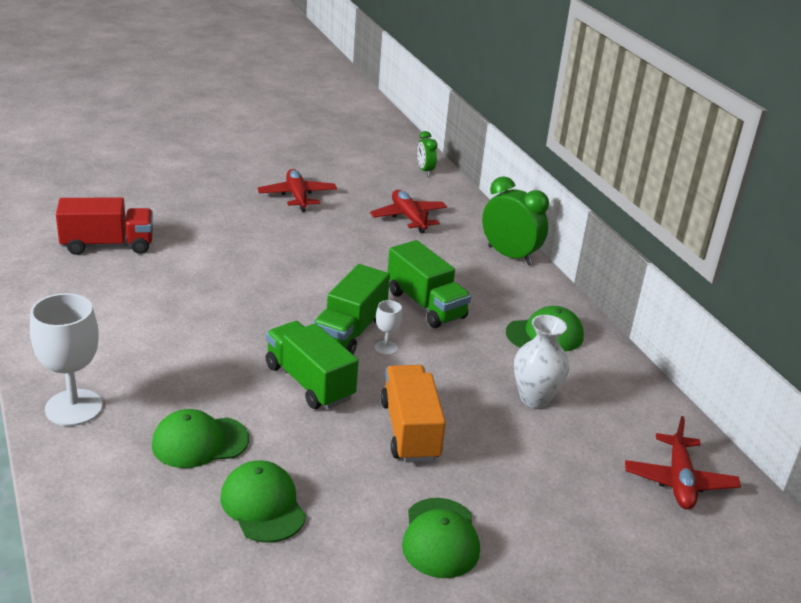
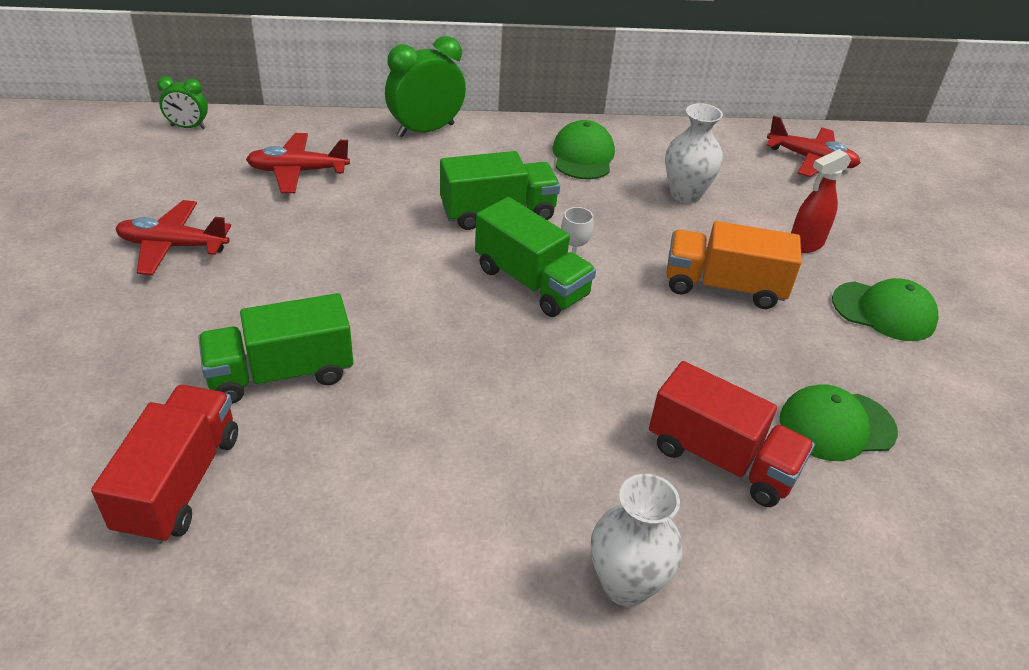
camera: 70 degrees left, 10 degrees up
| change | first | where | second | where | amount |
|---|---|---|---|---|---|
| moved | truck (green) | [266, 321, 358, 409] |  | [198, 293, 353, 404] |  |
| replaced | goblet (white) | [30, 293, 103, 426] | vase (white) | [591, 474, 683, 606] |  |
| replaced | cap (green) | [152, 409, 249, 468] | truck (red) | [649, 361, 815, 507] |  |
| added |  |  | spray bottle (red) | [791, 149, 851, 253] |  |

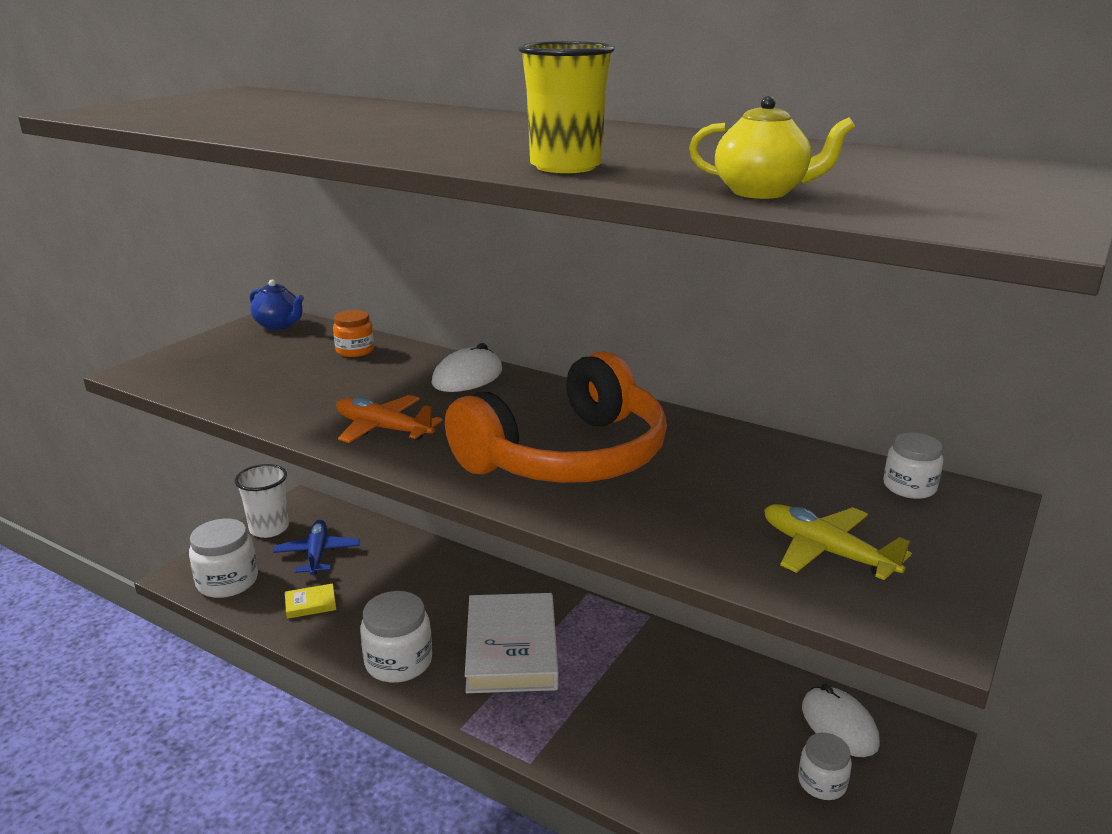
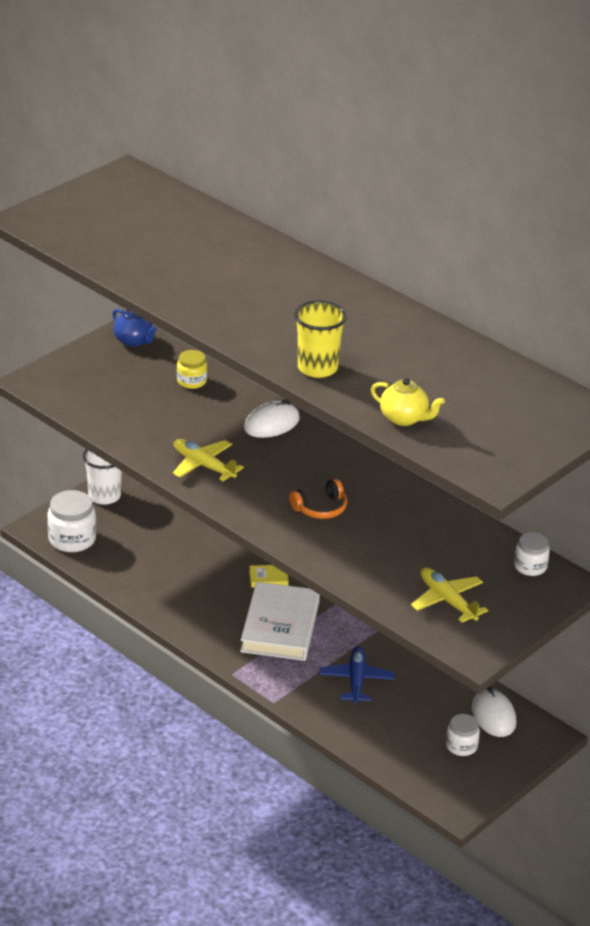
camera: 10 degrees right, 10 degrees up
| change | first | where | second | where | amount |
|---|---|---|---|---|---|
| recoloured | plane (orange) | [336, 395, 443, 443] | plane (yellow) | [173, 439, 244, 481] |  |
| recoloured | jar (orange) | [333, 310, 374, 357] | jar (yellow) | [177, 350, 207, 389] |  |
| moved | book (yellow) | [285, 583, 336, 619] |  | [249, 565, 289, 587] |  |
| resized | headphones (orange) | [445, 351, 667, 483] |  | [289, 479, 347, 519] | x0.40 |
| moved | plane (blue) | [273, 519, 360, 575] |  | [319, 646, 395, 704] |  |
| removed | jar (white) | [360, 591, 432, 683] |  |  |  |

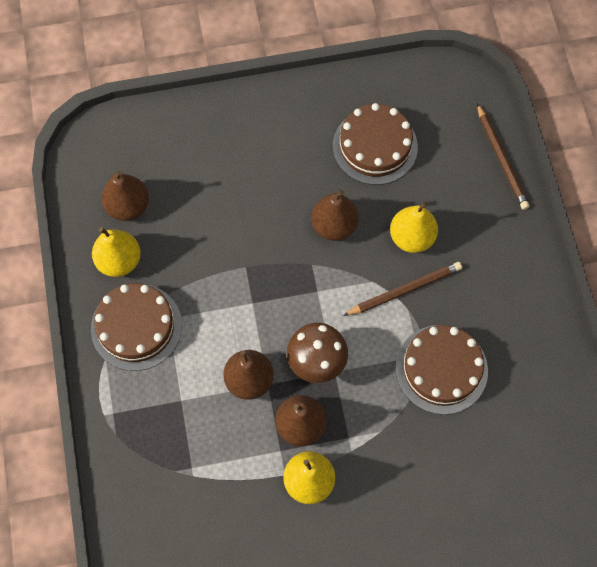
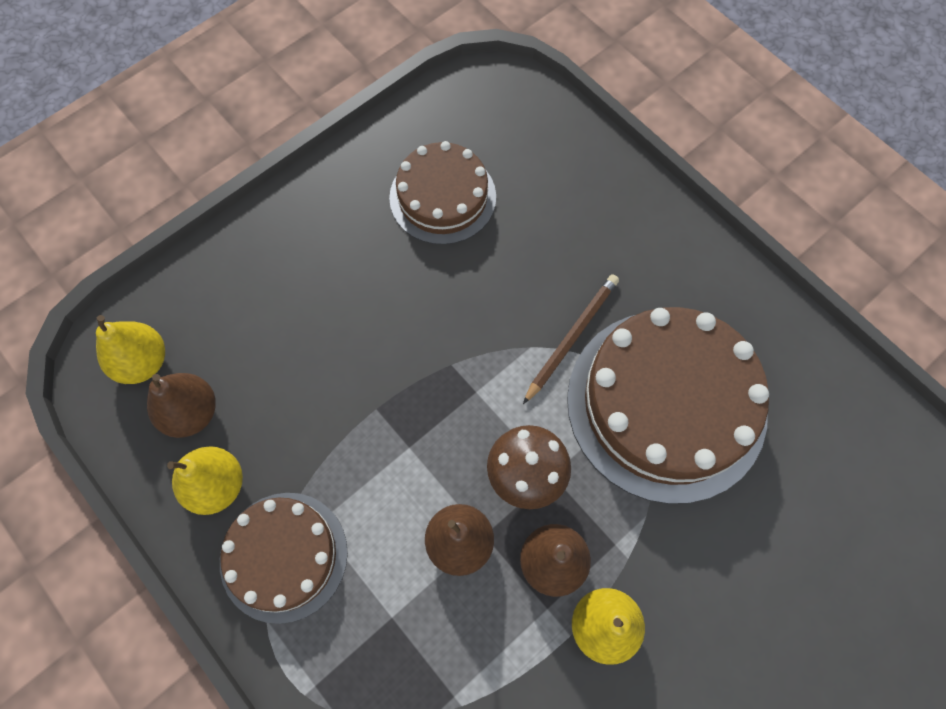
camera: 30 degrees left, 0 degrees up
| change | first | where | second | where | amount |
|---|---|---|---|---|---|
| moved | pear (yellow) | [390, 202, 438, 253] |  | [96, 315, 165, 384] |  |
| resized | cake (brown) | [395, 325, 488, 415] |  | [567, 307, 769, 504] | x1.68 |
| removed | pear (brown) | [311, 190, 359, 241] |  |  |  |
| removed | pencil (brown) | [477, 103, 530, 210] |  |  |  |

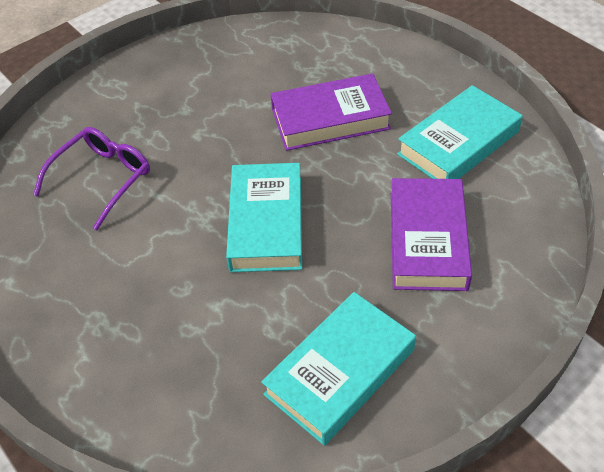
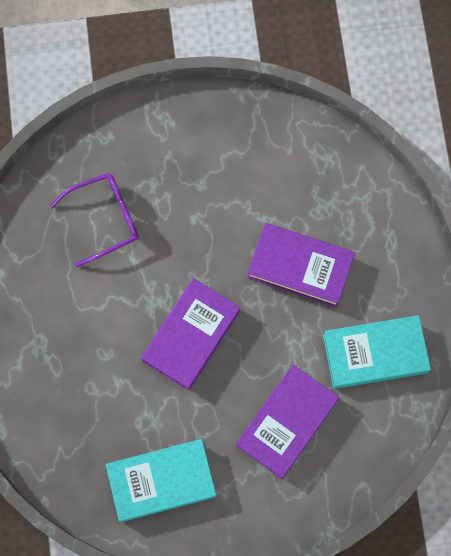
camera: 30 degrees right, 25 degrees up
| change | first | where | second | where | amount |
|---|---|---|---|---|---|
| recoloured | book (turquoise) | [226, 163, 302, 272] | book (purple) | [141, 278, 240, 391] |  |

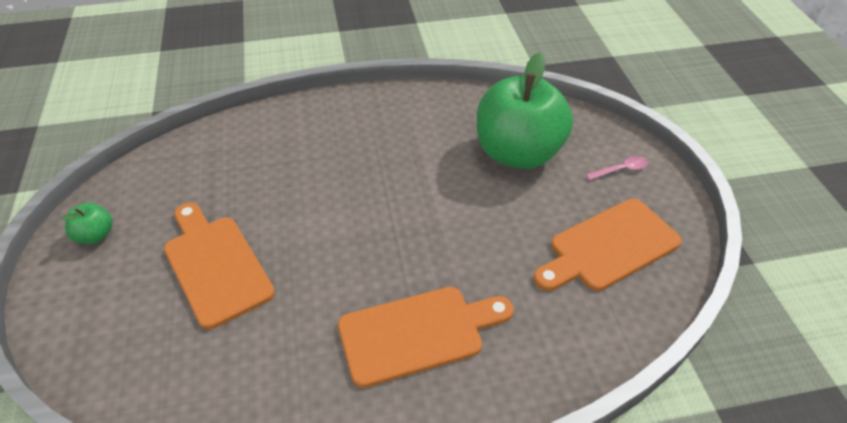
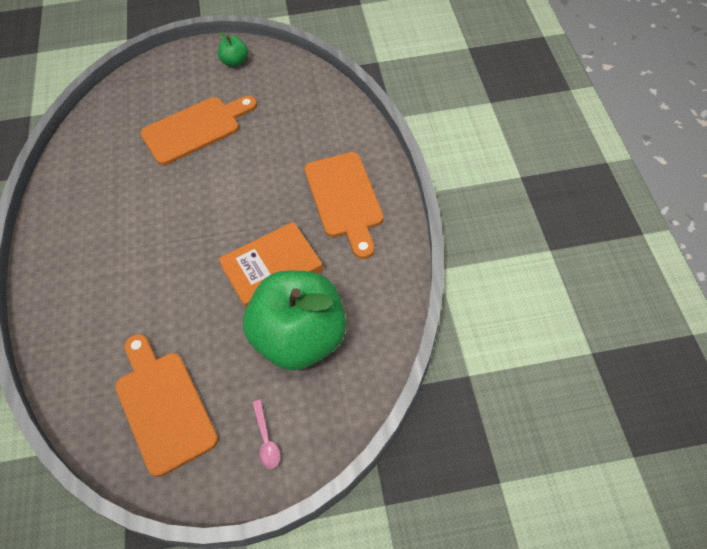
camera: 95 degrees right, 10 degrees up
| change | first | where | second | where | amount |
|---|---|---|---|---|---|
| added |  |  | book (orange) | [218, 222, 323, 308] |  |
| moved | cutting board (orange) | [338, 287, 514, 388] |  | [305, 152, 384, 259] |  |

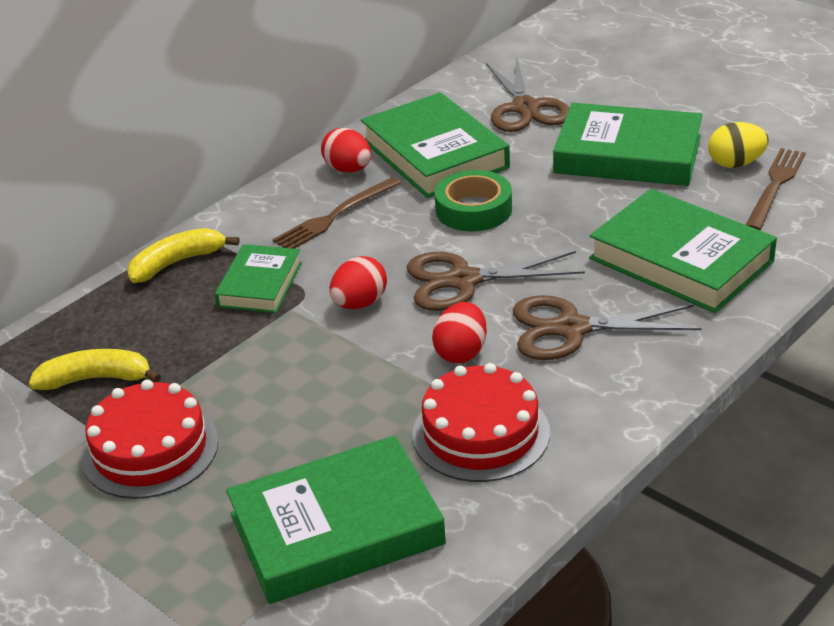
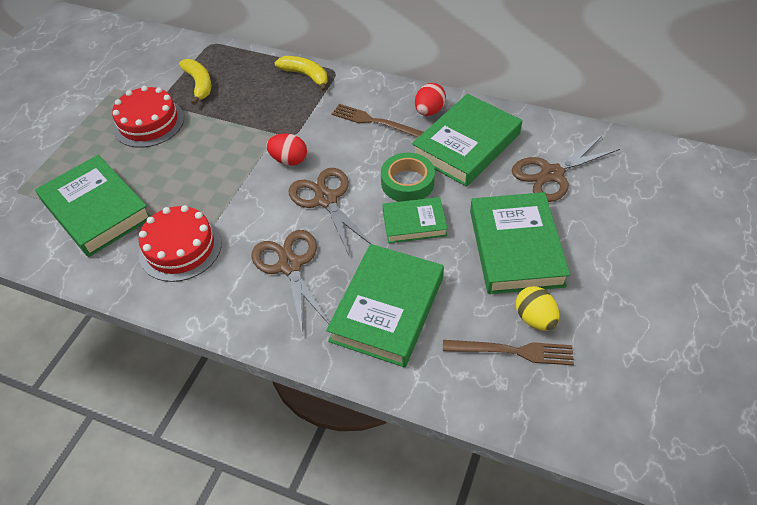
camera: 70 degrees right, 15 degrees up
| change | first | where | second | where | amount |
|---|---|---|---|---|---|
| moved | book (green) | [215, 244, 302, 313] |  | [382, 197, 448, 243] |  |
| removed | egg (red) | [432, 302, 487, 363] |  |  |  |

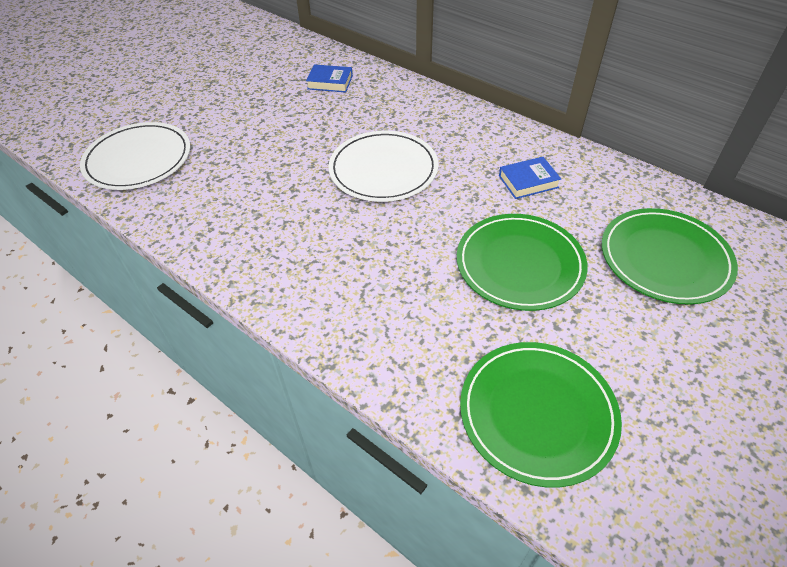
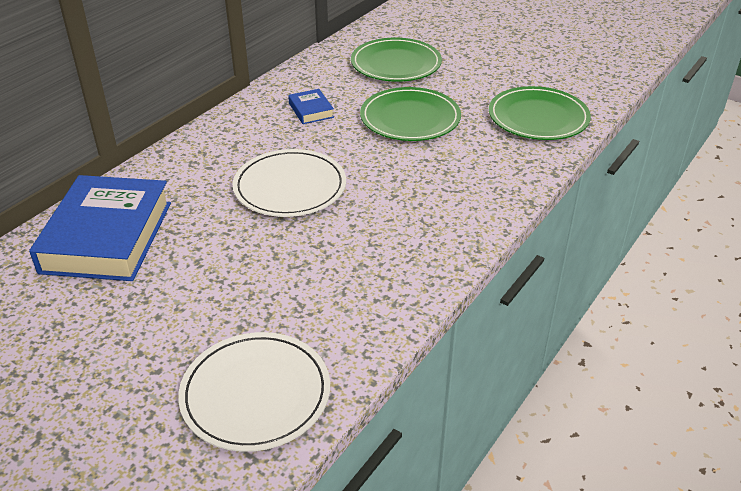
camera: 95 degrees left, 10 degrees down
| change | first | where | second | where | amount |
|---|---|---|---|---|---|
| resized | book (blue) | [306, 64, 353, 93] |  | [29, 175, 171, 281] | x2.33 |

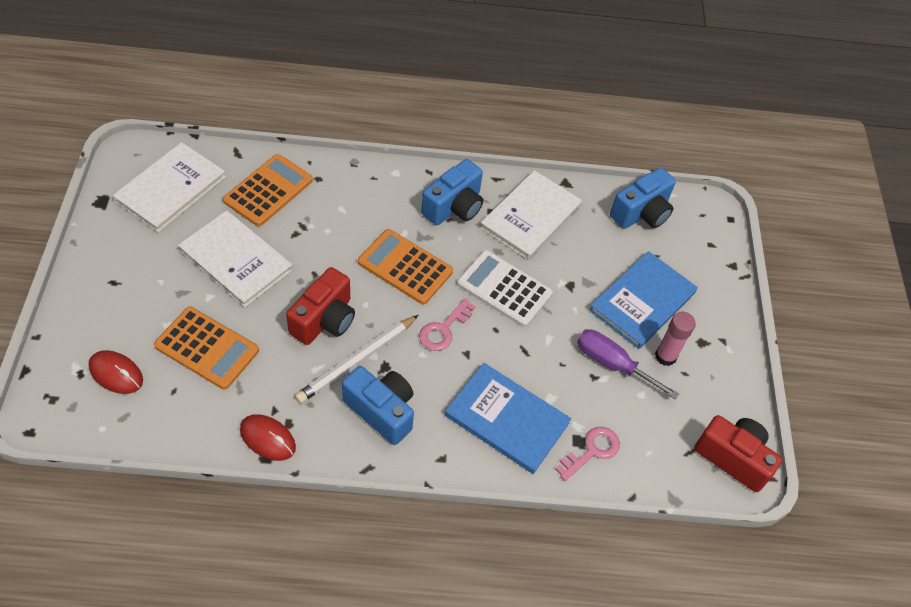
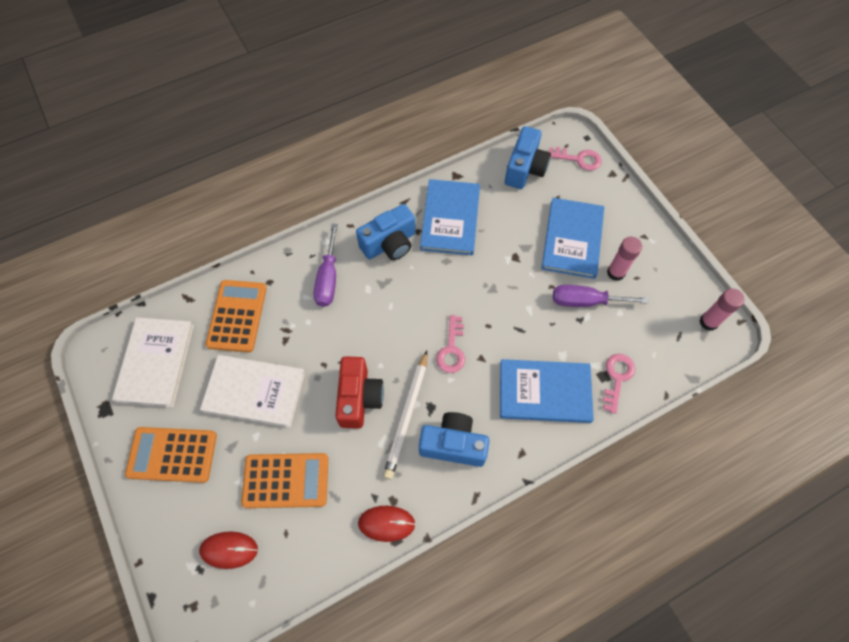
camera: 25 degrees left, 10 degrees up
| change | first | where | second | where | amount |
|---|---|---|---|---|---|
| moved | calculator (orange) | [358, 229, 453, 304] |  | [125, 427, 217, 483] |  |
| added |  |  | screwdriver (purple) | [314, 224, 338, 307] |  |
| turned | camera (blue) | [421, 159, 483, 225] |  | [356, 204, 416, 260] | 45 degrees clockwise |
| recoloured | book (white) | [480, 170, 582, 260] | book (blue) | [420, 179, 480, 255] |  |
| added |  |  | key (pink) | [549, 147, 602, 171] |  |
| replaced | camera (red) | [694, 415, 782, 492] | glue stick (pink) | [700, 289, 745, 331] |  |
| removed | calculator (white) | [457, 250, 553, 327] |  |  |  |

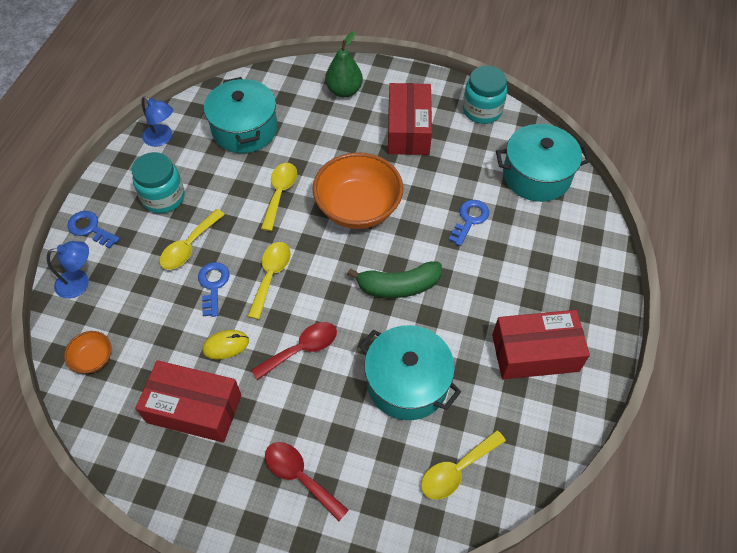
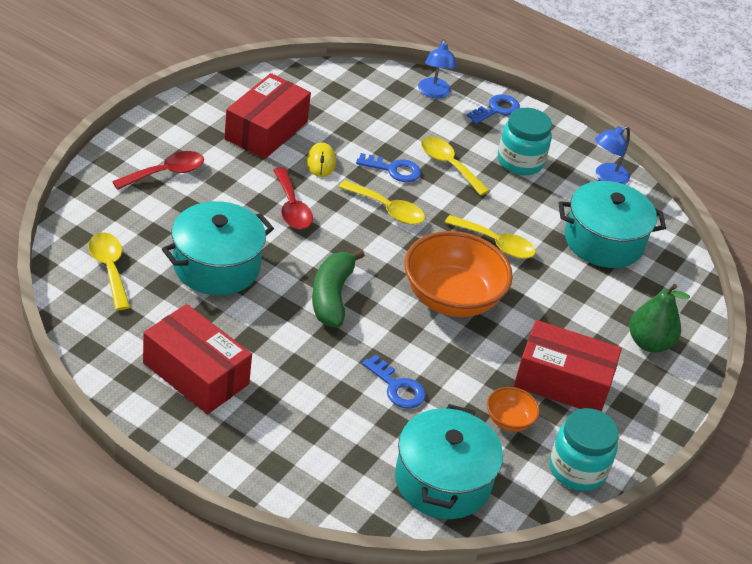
camera: 100 degrees right, 15 degrees down
| change | first | where | second | where | amount |
|---|---|---|---|---|---|
| turned | box (red) | [492, 310, 590, 379] |  | [143, 304, 252, 414] | 60 degrees counterclockwise |
| moved | bowl (orange) | [64, 331, 112, 373] |  | [487, 387, 540, 432] |  |

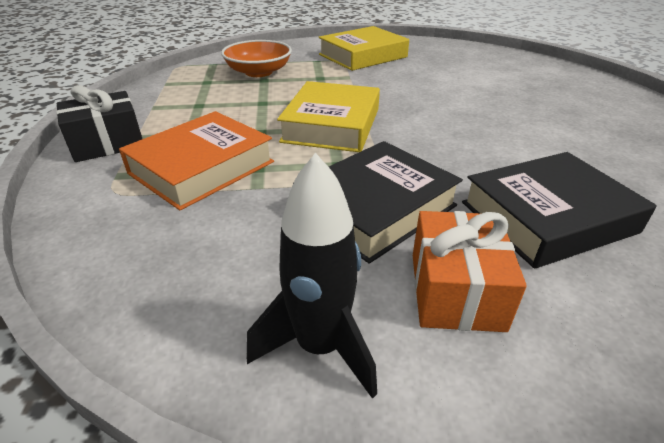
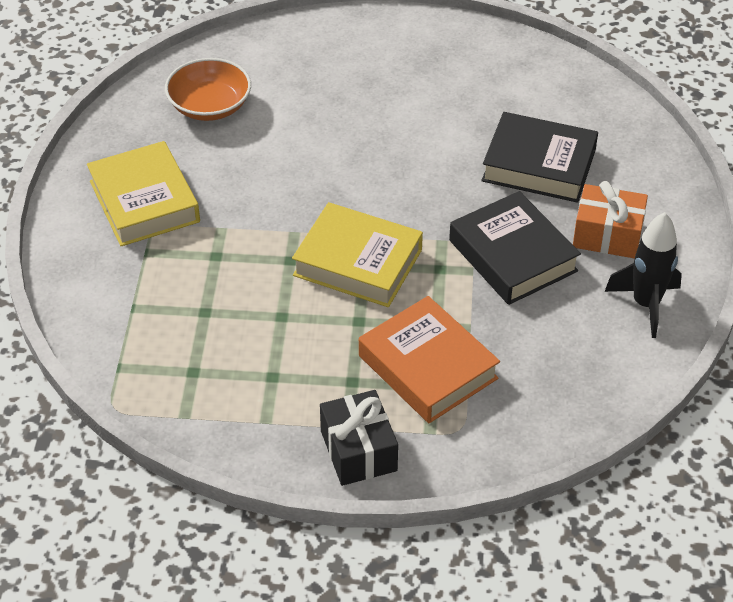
camera: 80 degrees left, 10 degrees up
| change | first | where | second | where | amount |
|---|---|---|---|---|---|
| moved | bowl (orange) | [221, 40, 292, 77] |  | [165, 58, 251, 121] |  |
| turned | book (black) | [462, 152, 657, 268] |  | [481, 112, 598, 203] | 60 degrees counterclockwise |

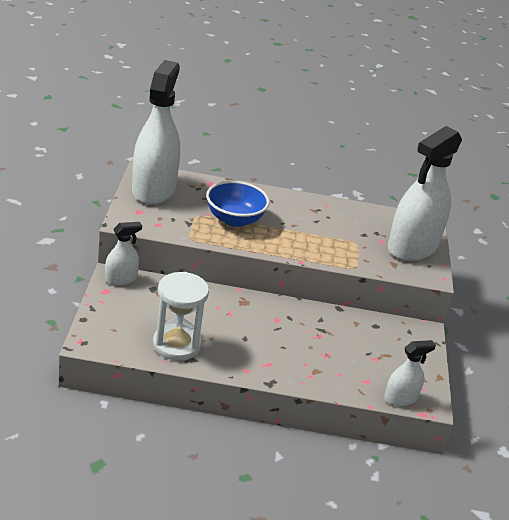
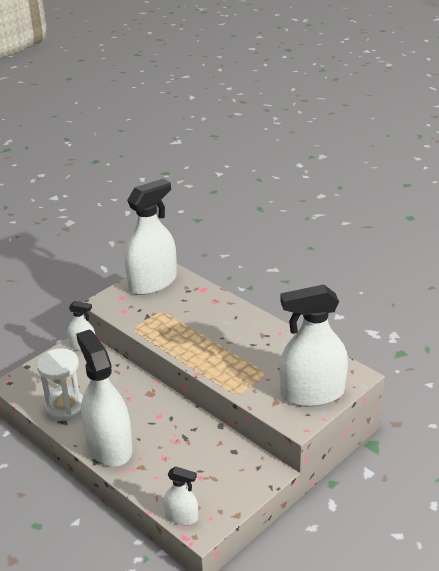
camera: 45 degrees right, 0 degrees up
| change | first | where | second | where | amount |
|---|---|---|---|---|---|
| added |  |  | spray bottle (white) | [76, 329, 132, 467] |  |
| removed | bowl (blue) | [206, 181, 270, 227] |  |  |  |

